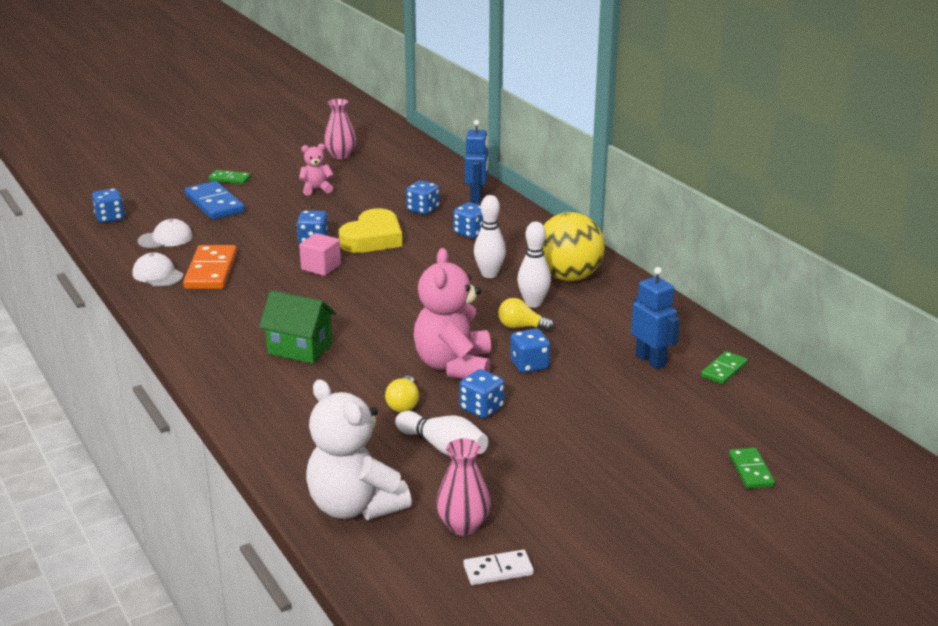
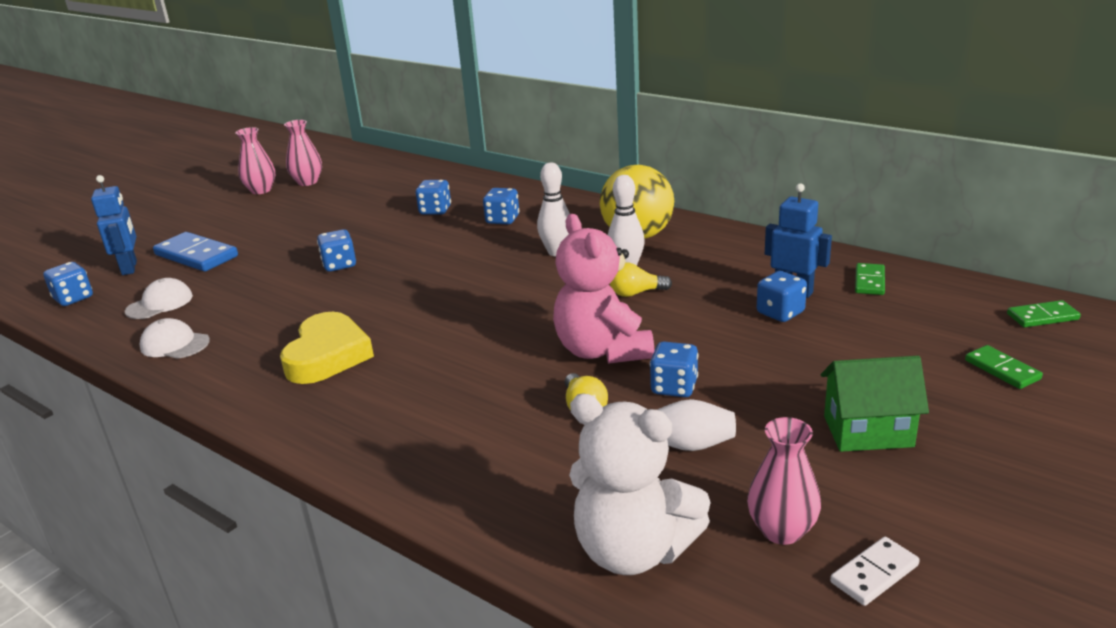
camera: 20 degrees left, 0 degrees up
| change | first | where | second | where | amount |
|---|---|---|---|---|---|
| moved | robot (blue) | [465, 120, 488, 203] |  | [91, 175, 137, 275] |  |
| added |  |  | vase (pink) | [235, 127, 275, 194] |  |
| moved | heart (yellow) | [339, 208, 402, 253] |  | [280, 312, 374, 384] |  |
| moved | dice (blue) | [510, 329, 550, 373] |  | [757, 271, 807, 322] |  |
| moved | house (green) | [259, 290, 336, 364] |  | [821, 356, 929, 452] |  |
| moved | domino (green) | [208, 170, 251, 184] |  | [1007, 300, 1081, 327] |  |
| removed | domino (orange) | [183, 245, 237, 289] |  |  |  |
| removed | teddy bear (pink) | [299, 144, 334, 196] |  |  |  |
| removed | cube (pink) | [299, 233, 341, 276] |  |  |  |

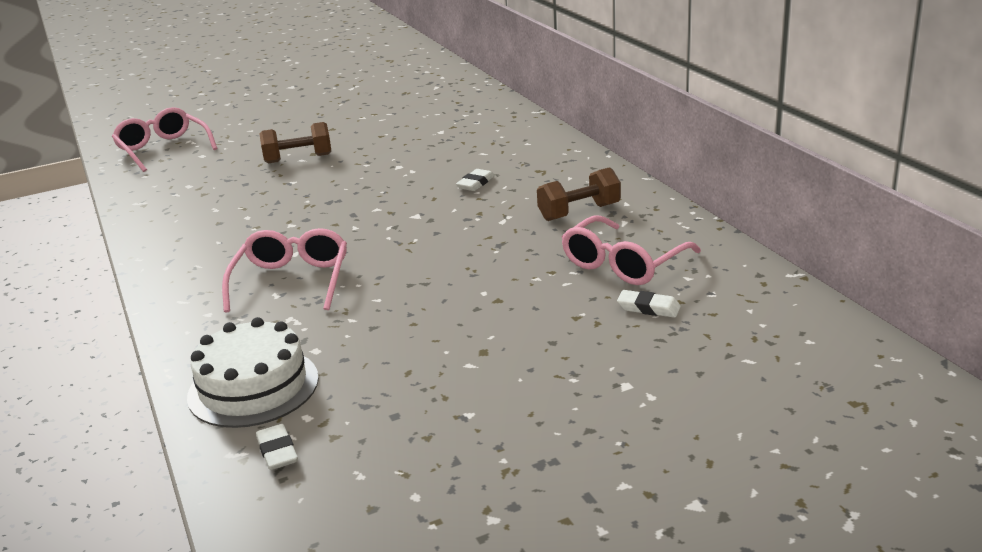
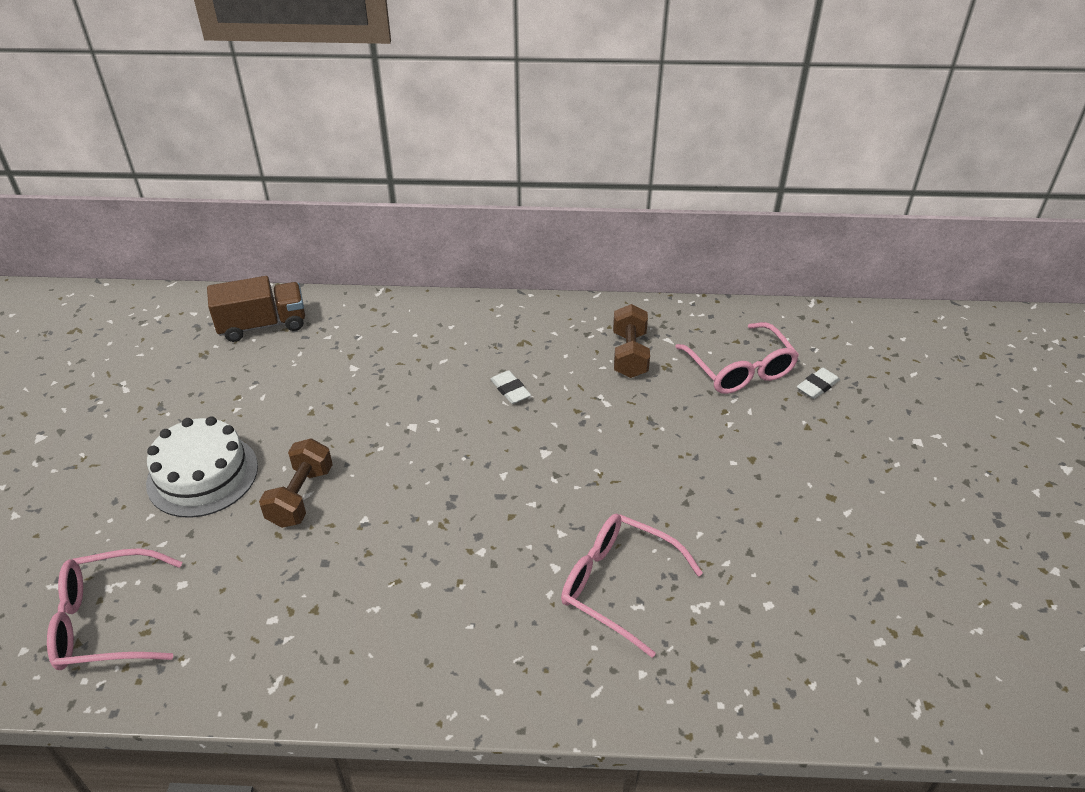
camera: 65 degrees left, 15 degrees up
| change | first | where | second | where | amount |
|---|---|---|---|---|---|
| moved | cake (white) | [187, 317, 319, 428] |  | [146, 416, 258, 518] |  |
| added |  |  | truck (brown) | [207, 276, 305, 342] |  |
| removed | eraser (white) | [256, 424, 298, 470] |  |  |  |

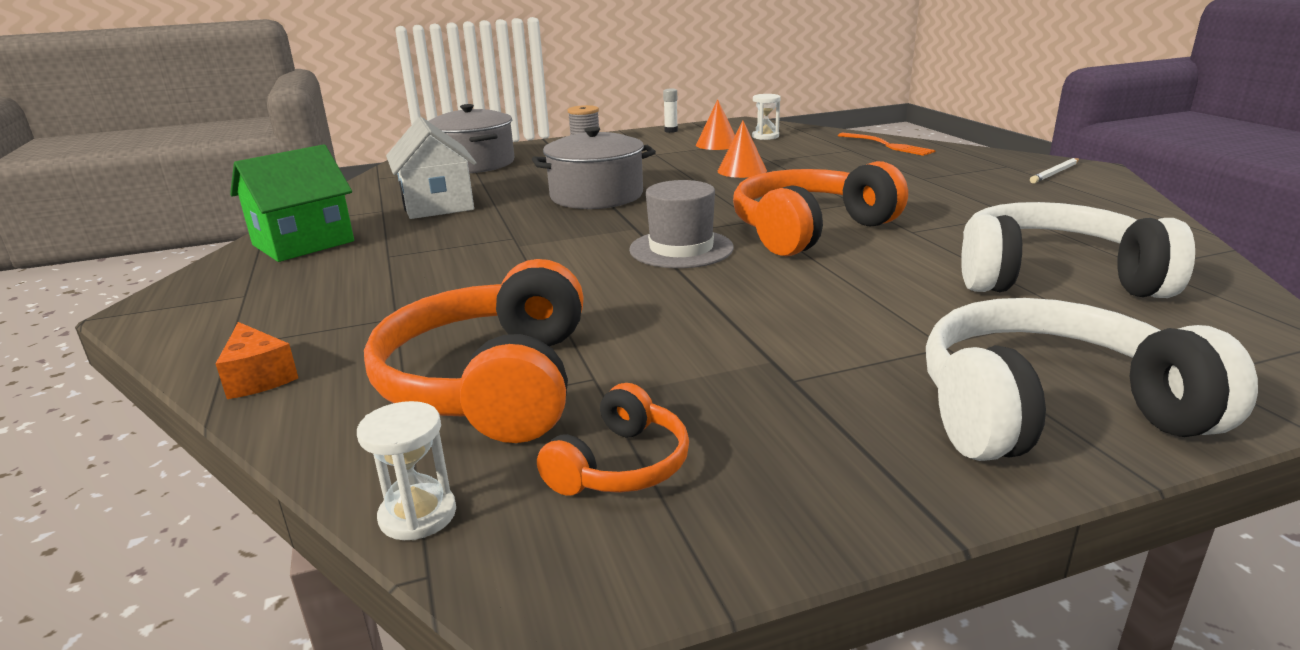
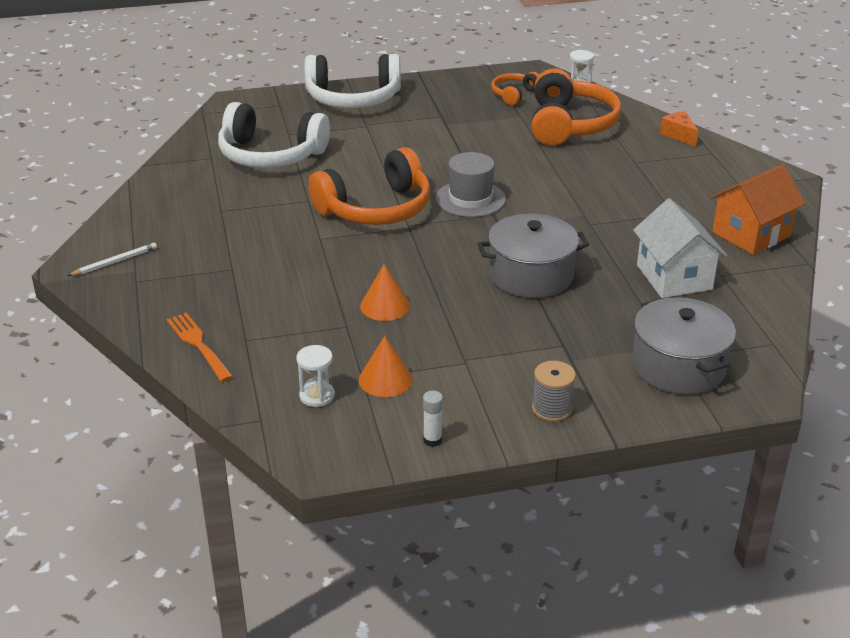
camera: 175 degrees left, 10 degrees up
| change | first | where | second | where | amount |
|---|---|---|---|---|---|
| recoloured | house (green) | [230, 144, 354, 262] | house (orange) | [710, 164, 805, 255] |  |

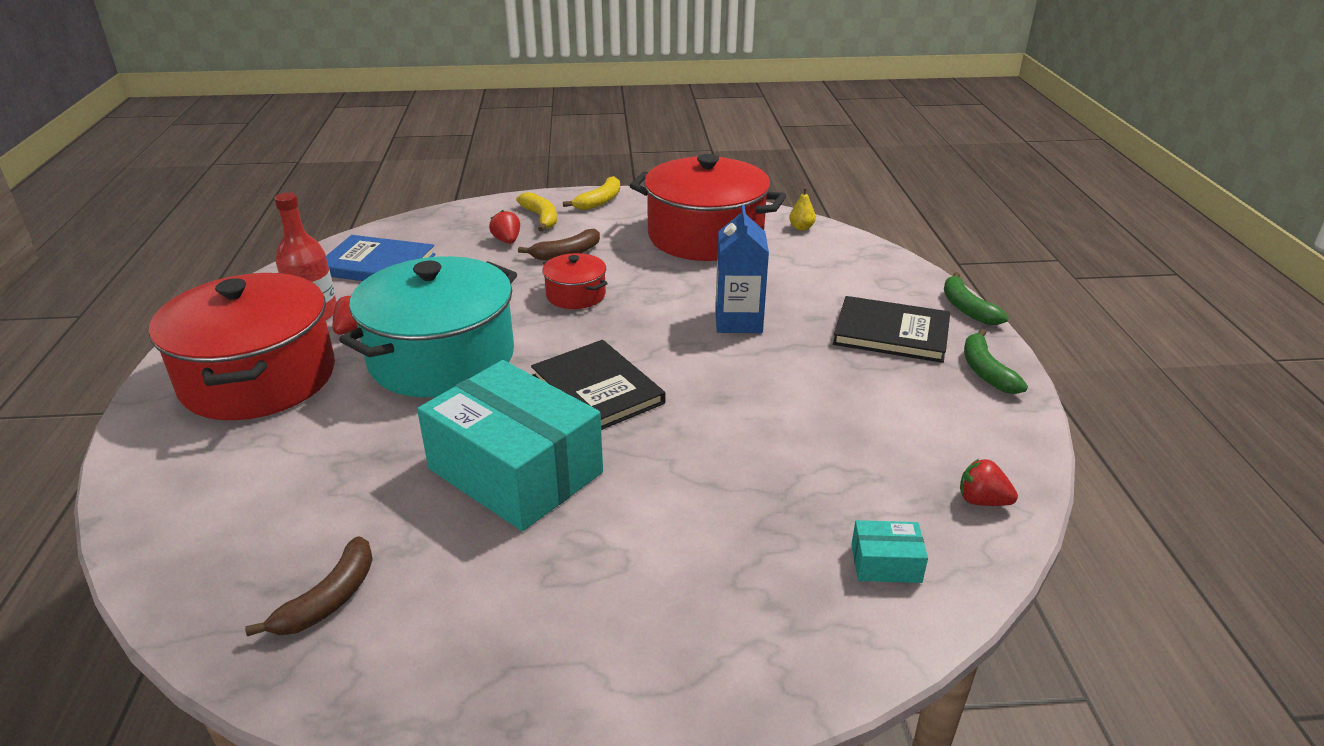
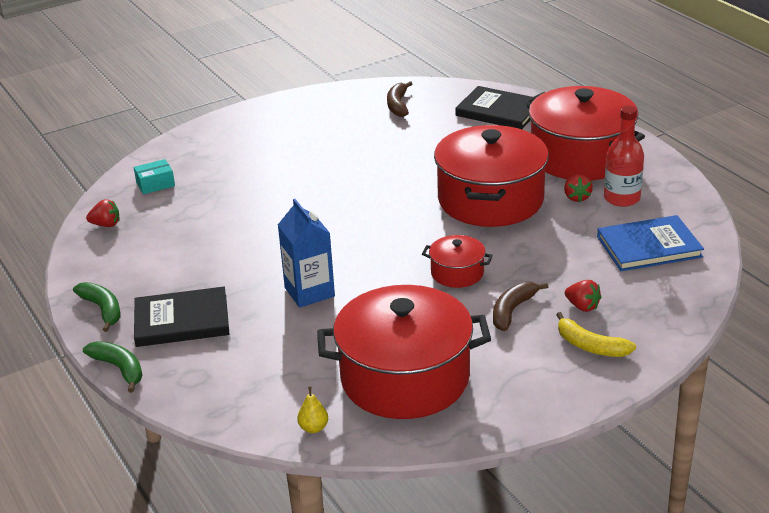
camera: 155 degrees right, 0 degrees up
| change | first | where | second | where | amount |
|---|---|---|---|---|---|
| recoloured | pot (turquoise) | [339, 256, 517, 398] | pot (red) | [434, 125, 549, 227] |  |
| moved | book (black) | [531, 340, 665, 430] |  | [455, 86, 532, 129] |  |
| removed | box (turquoise) | [417, 360, 603, 531] |  |  |  |
| removed | banana (yellow) | [563, 176, 620, 210] |  |  |  |

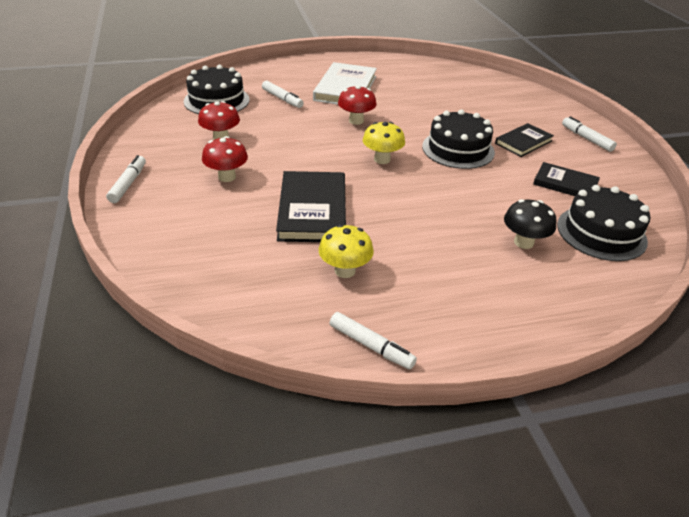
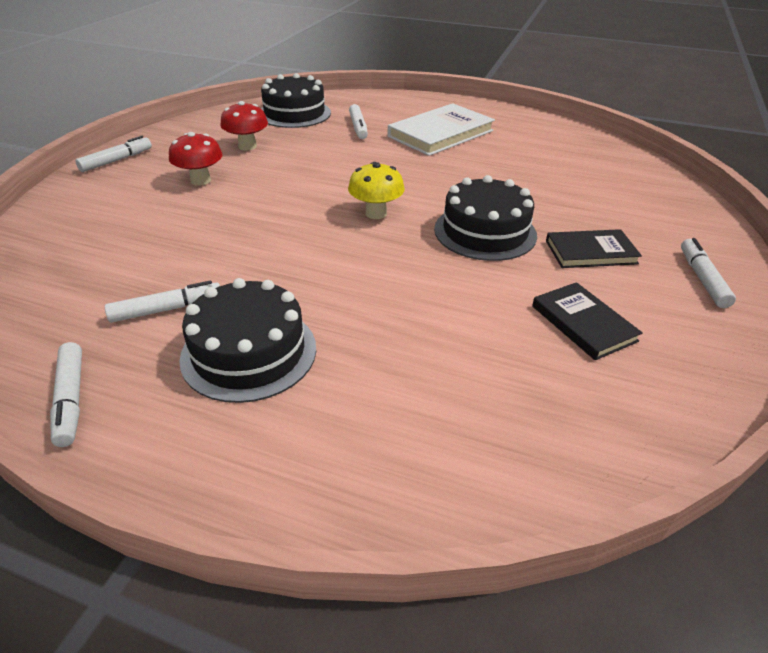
camera: 35 degrees right, 0 degrees up
| change | first | where | second | where | amount |
|---|---|---|---|---|---|
| replaced | mushroom (yellow) | [319, 224, 374, 278] | marker (white) | [105, 280, 220, 323] |  |
| moved | cake (black) | [557, 185, 650, 261] |  | [179, 278, 316, 403] |  |
| removed | book (black) | [276, 171, 346, 242] |  |  |  |
| removed | mushroom (red) | [338, 85, 377, 125] |  |  |  |
| removed | mushroom (black) | [504, 199, 557, 249] |  |  |  |

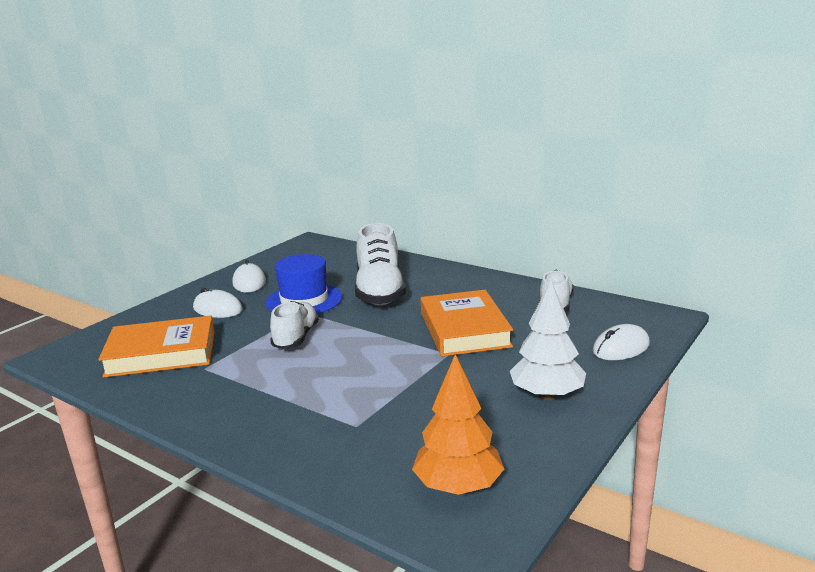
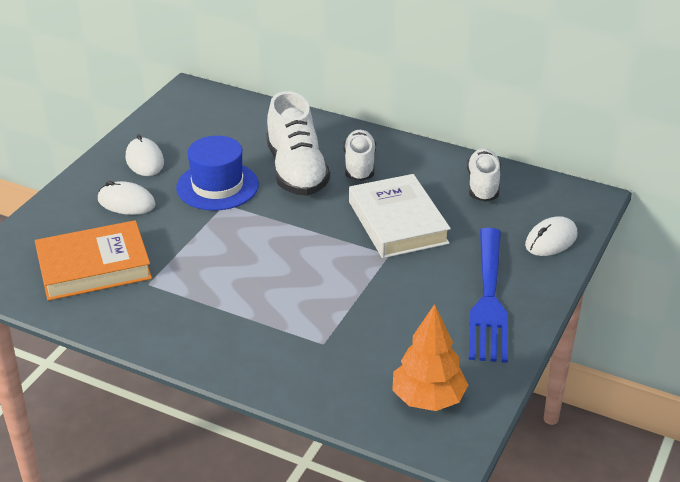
camera: 10 degrees left, 15 degrees up
| change | first | where | second | where | amount |
|---|---|---|---|---|---|
| moved | shoe (white) | [270, 301, 319, 349] |  | [343, 130, 376, 181] |  |
| recoloured | book (orange) | [421, 290, 513, 356] | book (white) | [349, 174, 451, 258] |  |
| replaced | tree (white) | [510, 280, 586, 400] | fork (blue) | [469, 228, 508, 363] |  |

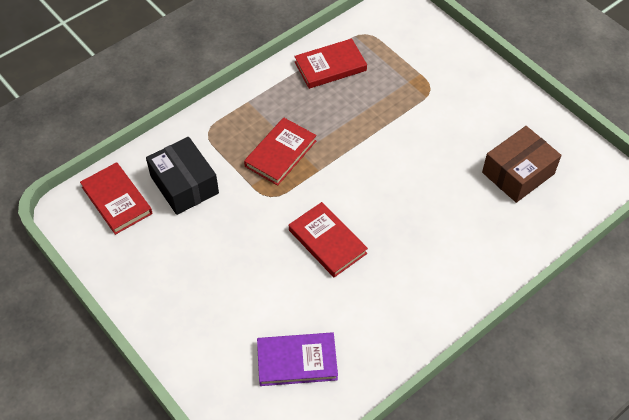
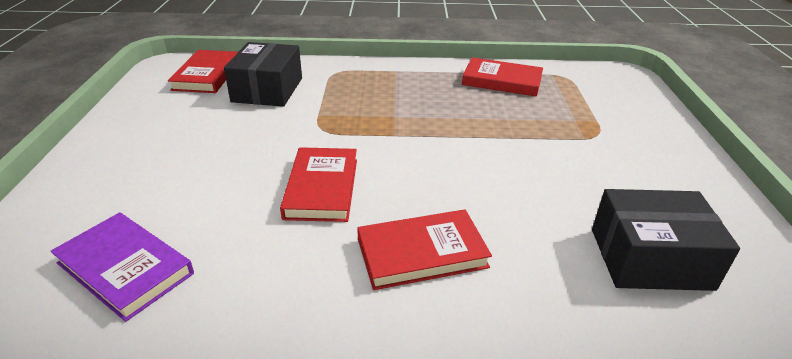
camera: 40 degrees right, 20 degrees down
| change | first | where | second | where | amount |
|---|---|---|---|---|---|
| moved | book (red) | [244, 117, 317, 186] |  | [357, 209, 492, 290] |  |
| recoloured | box (brown) | [482, 126, 562, 203] | box (black) | [592, 189, 740, 291] |  |

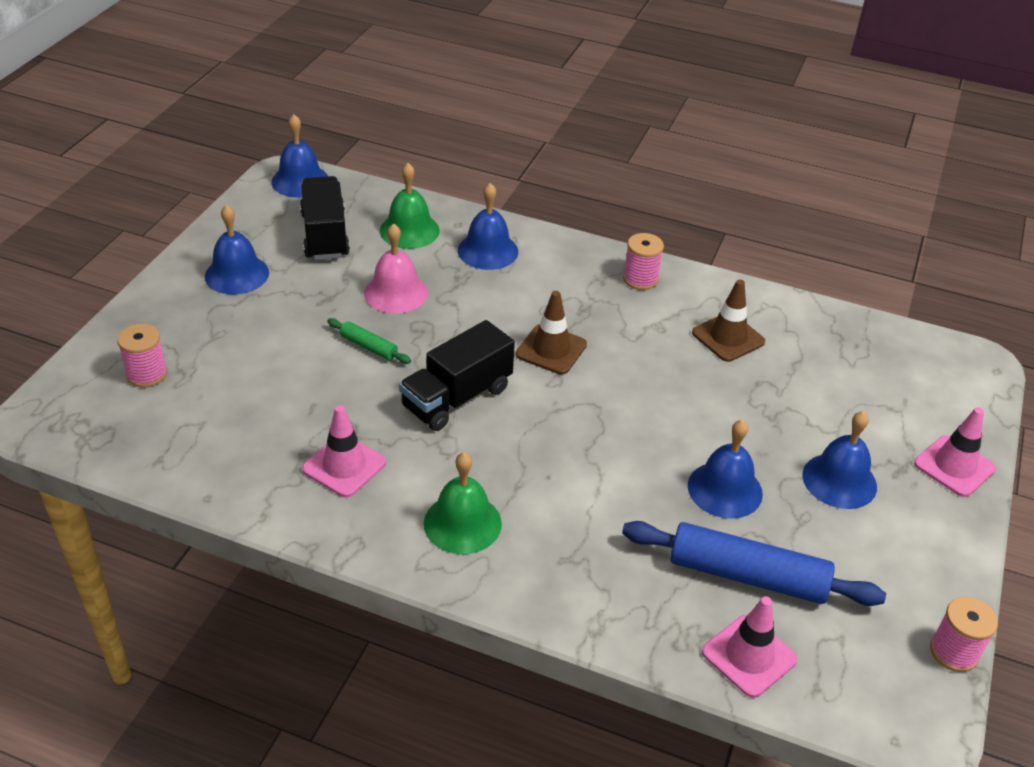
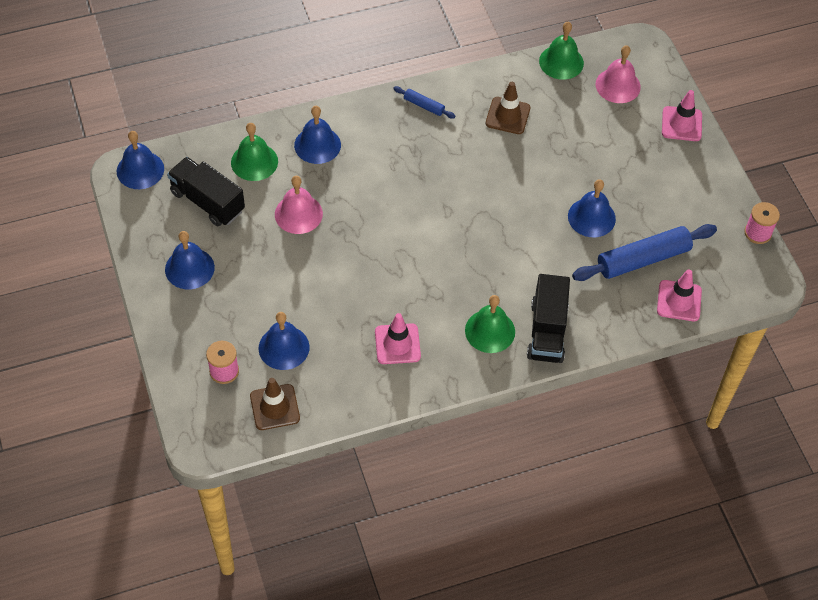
camera: 40 degrees left, 15 degrees up
| change | first | where | second | where | amount |
|---|---|---|---|---|---|
| moved | traffic cone (brown) | [516, 291, 587, 374] |  | [250, 378, 300, 430] |  |
| moved | bell (blue) | [802, 411, 877, 509] |  | [259, 312, 310, 370] |  |
| replaced | spool (pink) | [623, 233, 664, 290] | rolling pin (blue) | [393, 86, 456, 118] |  |
| moved | truck (black) | [399, 320, 515, 431] |  | [527, 274, 570, 363] |  |
| added |  |  | bell (green) | [539, 22, 584, 80] |  |
| added |  |  | bell (pink) | [596, 45, 641, 103] |  |
| removed | rolling pin (green) | [327, 318, 411, 364] |  |  |  |

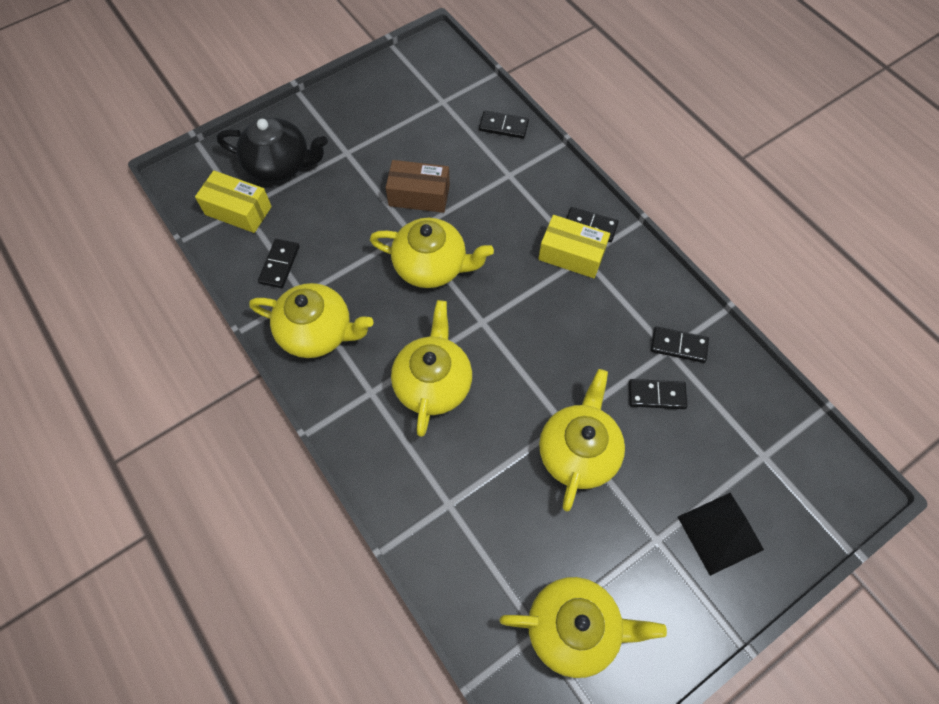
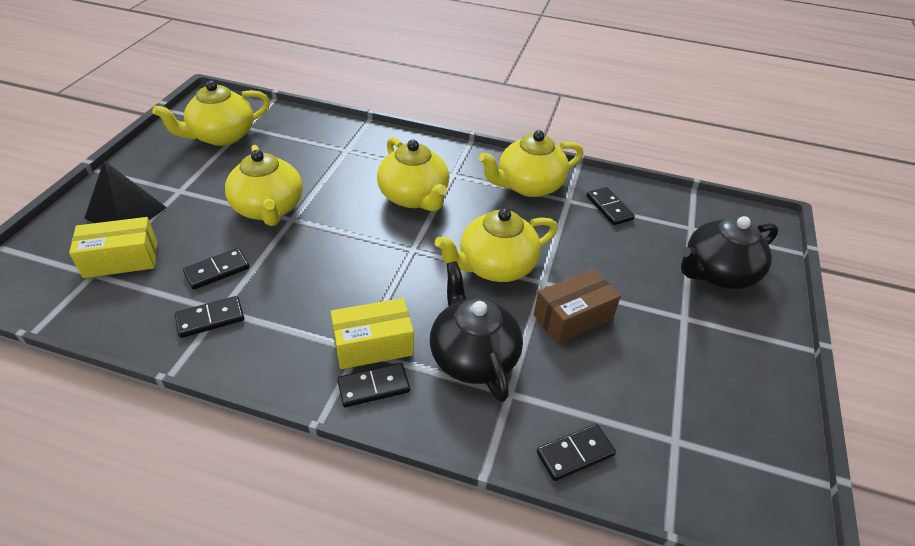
camera: 140 degrees right, 20 degrees down
| change | first | where | second | where | amount |
|---|---|---|---|---|---|
| moved | box (yellow) | [195, 170, 272, 233] |  | [69, 217, 157, 278] |  |
| added |  |  | teapot (black) | [430, 261, 523, 402] |  |

